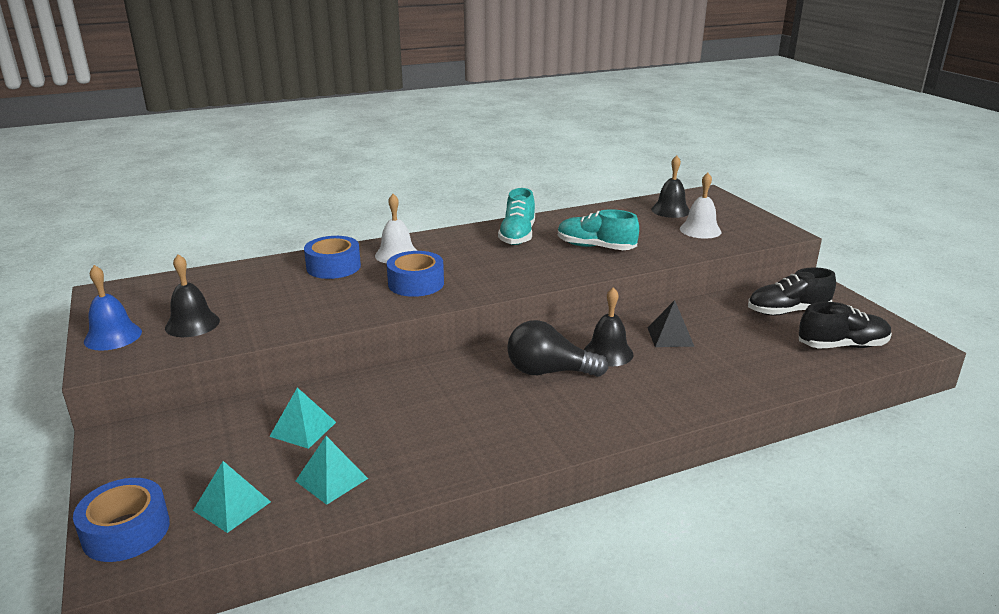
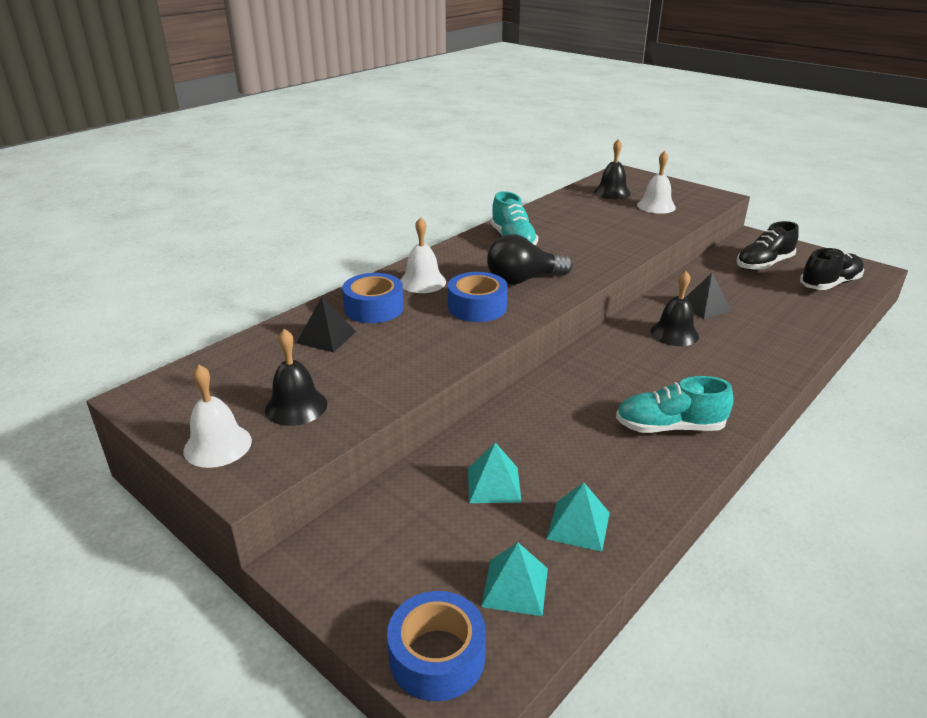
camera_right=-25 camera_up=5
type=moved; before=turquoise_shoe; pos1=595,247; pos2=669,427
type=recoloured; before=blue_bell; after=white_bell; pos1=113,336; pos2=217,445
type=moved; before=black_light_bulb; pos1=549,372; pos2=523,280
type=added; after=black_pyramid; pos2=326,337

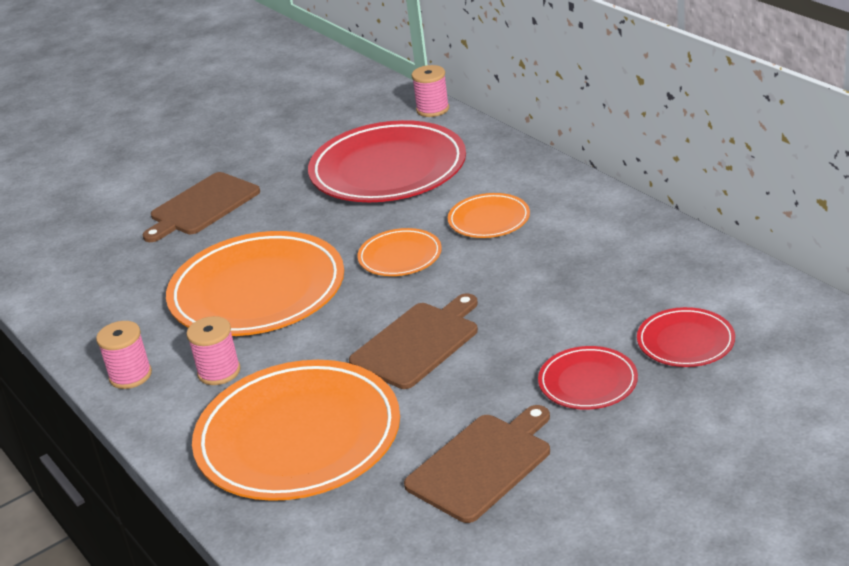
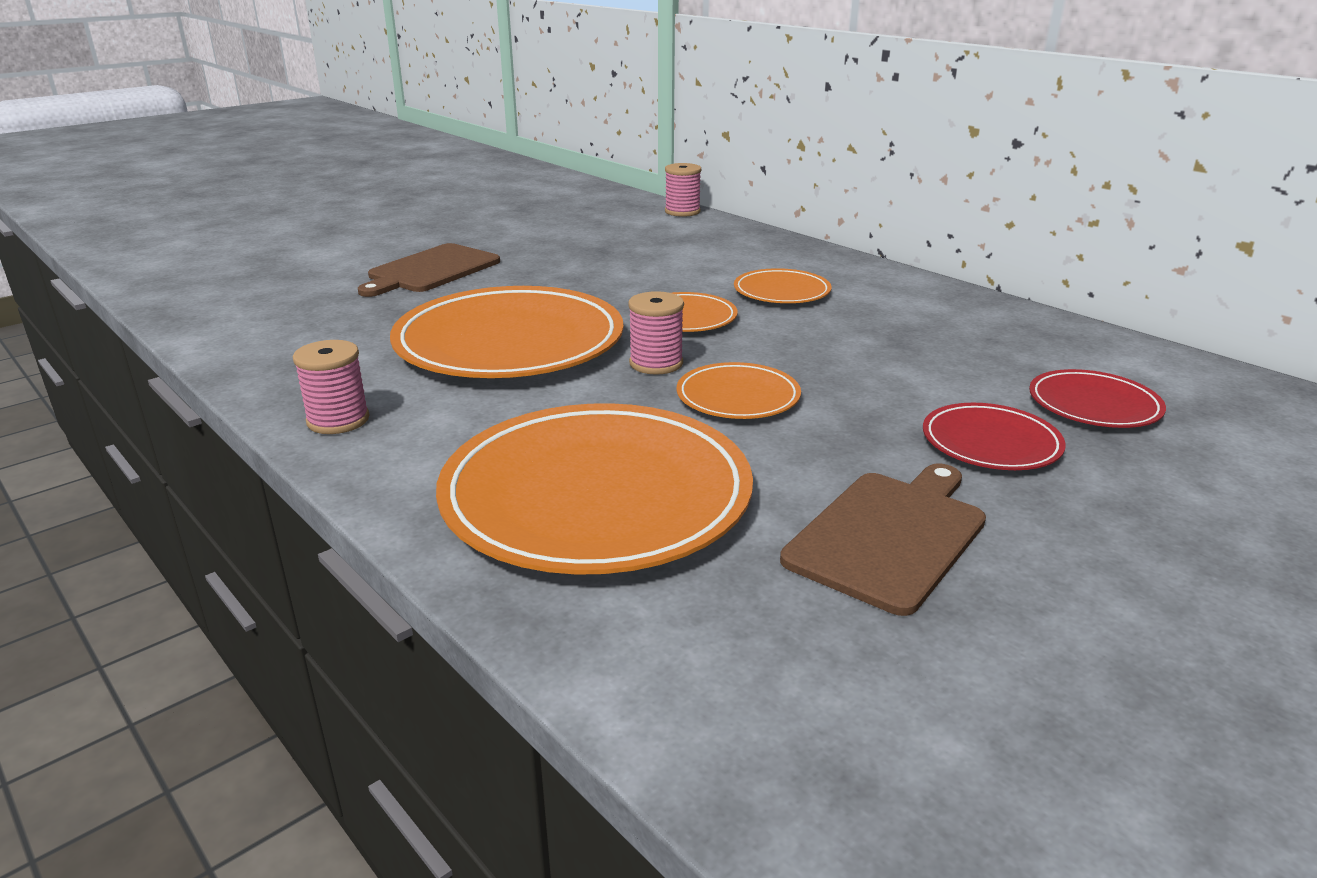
camera_right=-10 camera_up=-5
type=removed; before=red_plate; pos1=388,169
type=replaced; before=brown_cutting_board; after=orange_plate; pos1=418,343; pos2=738,397
type=moved; before=pink_spool; pos1=219,372; pos2=656,363

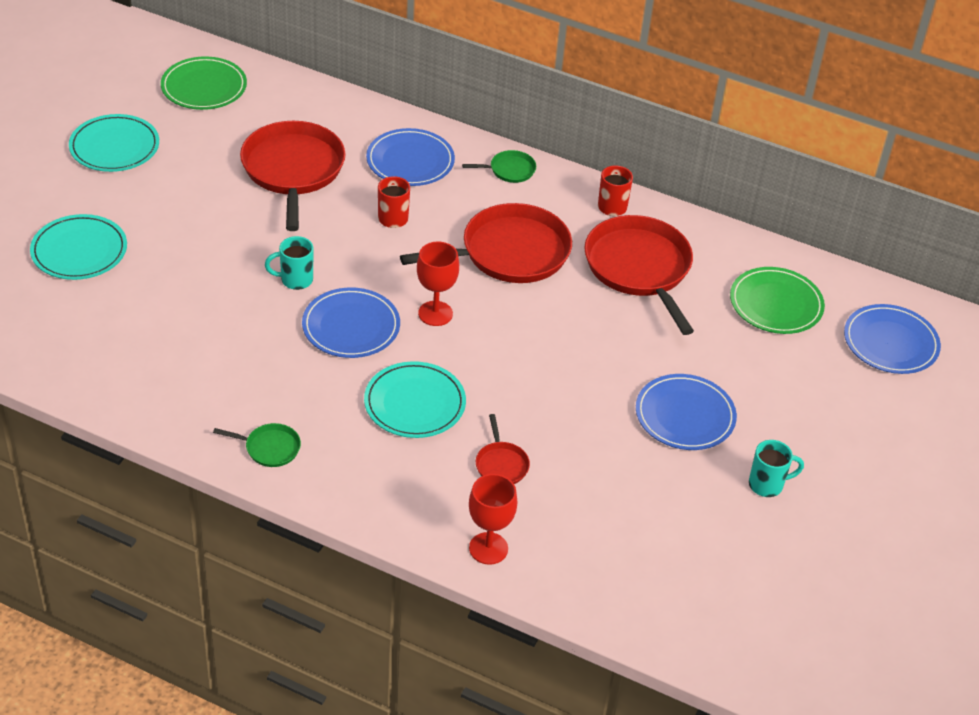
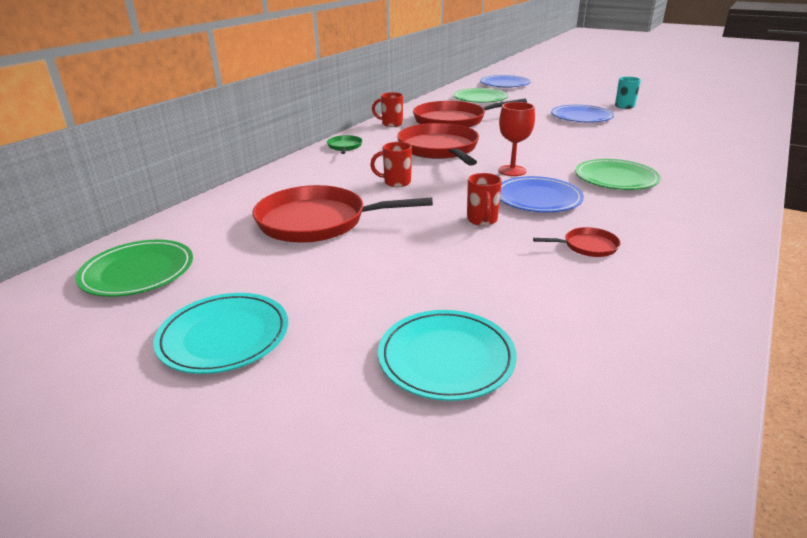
camera_right=-80 camera_up=-15
type=removed; before=blue_plate; pos1=410,161
type=recoloured; before=turquoise_mug; after=red_mug; pos1=295,280; pos2=482,220
type=recoloured; before=turquoise_plate; after=green_plate; pos1=414,403; pos2=616,178
type=moved; before=red_pan; pos1=501,464; pos2=587,246
type=removed; before=green_pan; pos1=270,448
type=removed; before=red_goblet; pos1=488,548

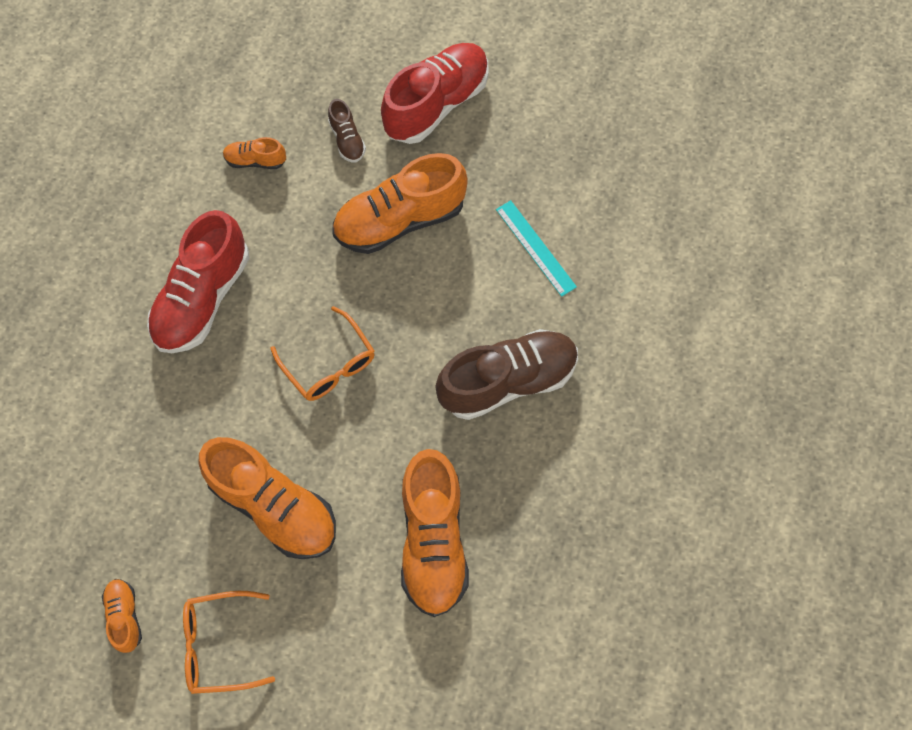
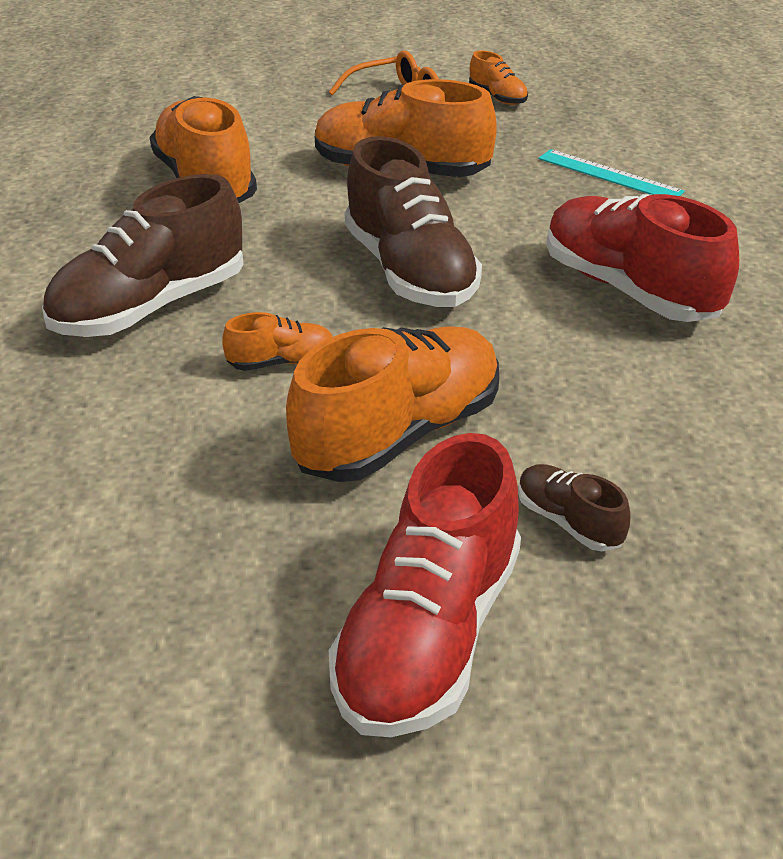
camera_right=160 camera_up=-30
type=moved; before=orange_shoe; pos1=256,161; pos2=281,362
type=moved; before=turquoise_ruler; pos1=535,247; pos2=609,175
type=turned; before=red_shoe; pos1=203,298; pos2=629,289; turn=-45
type=replaced; before=orange_glasses; after=brown_shoe; pos1=329,364; pos2=409,271

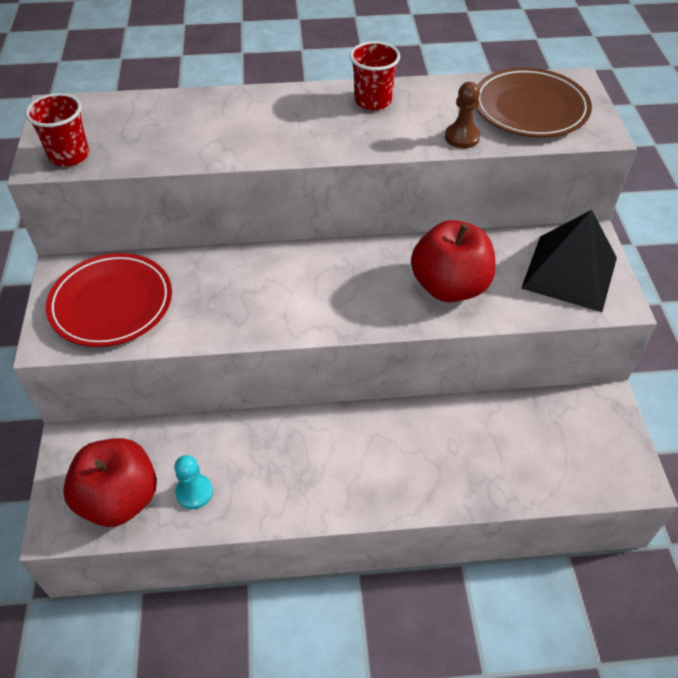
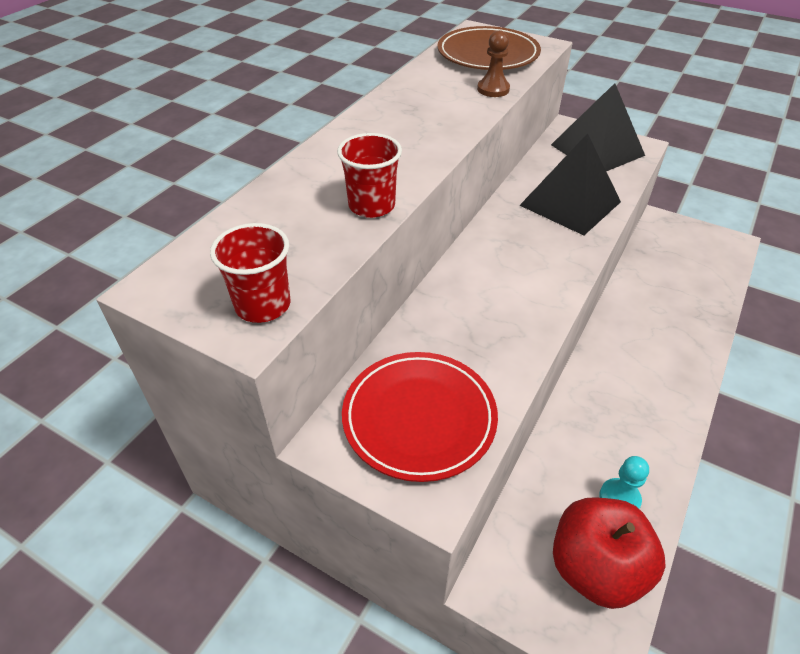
camera_right=-55 camera_up=-5
type=moved; before=red_cup; pos1=373,101; pos2=371,206
type=replaced; before=red_apple; after=black_pyramid; pos1=449,286; pos2=570,203

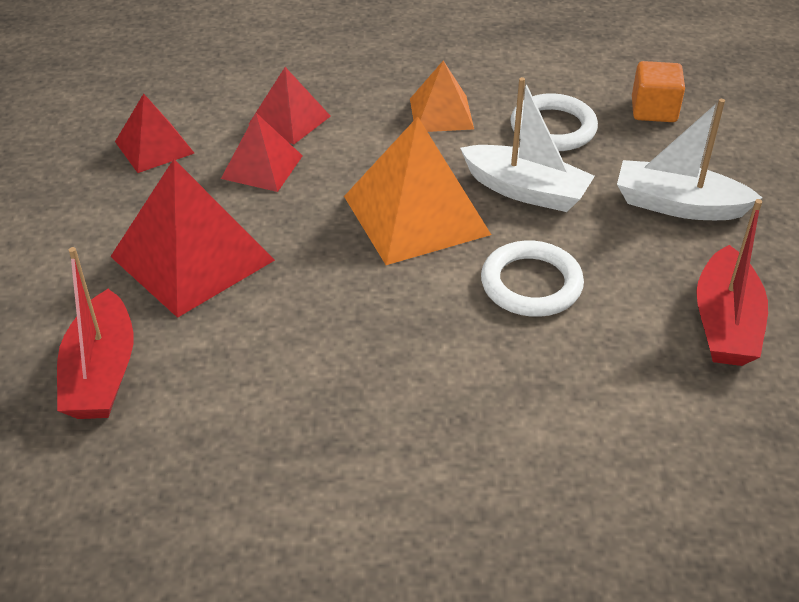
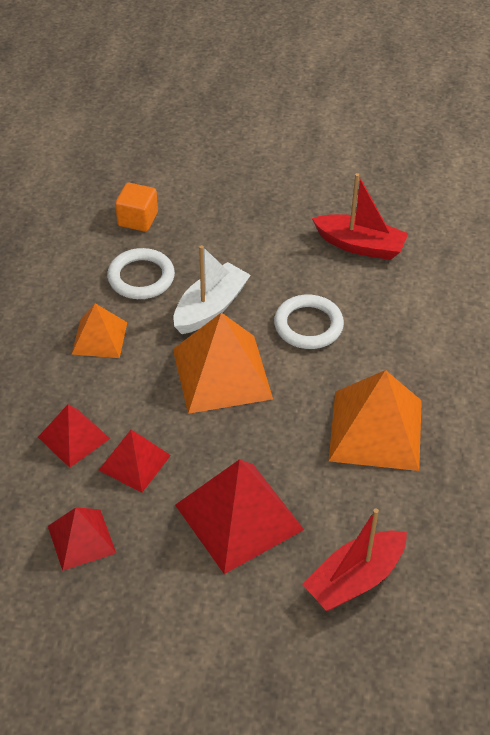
camera_right=-80 camera_up=5
type=removed; before=white_boat; pos1=678,205
type=turned; before=red_boat; pos1=101,373; pos2=354,579; turn=135
type=added; after=orange_pyramid; pos2=376,430

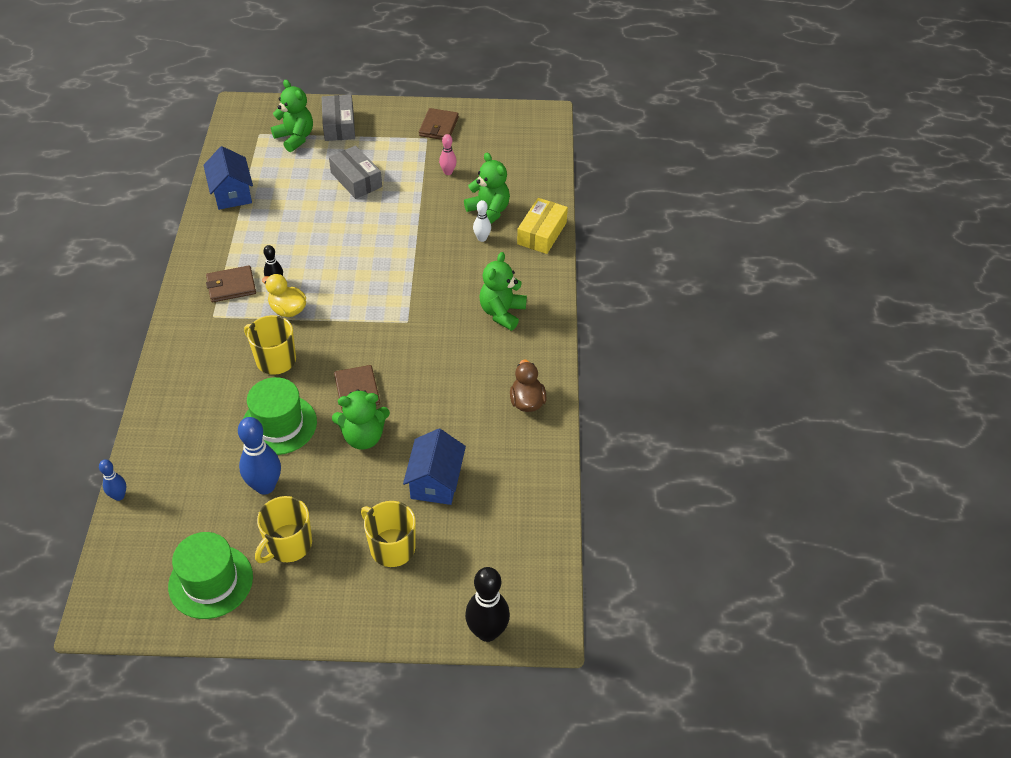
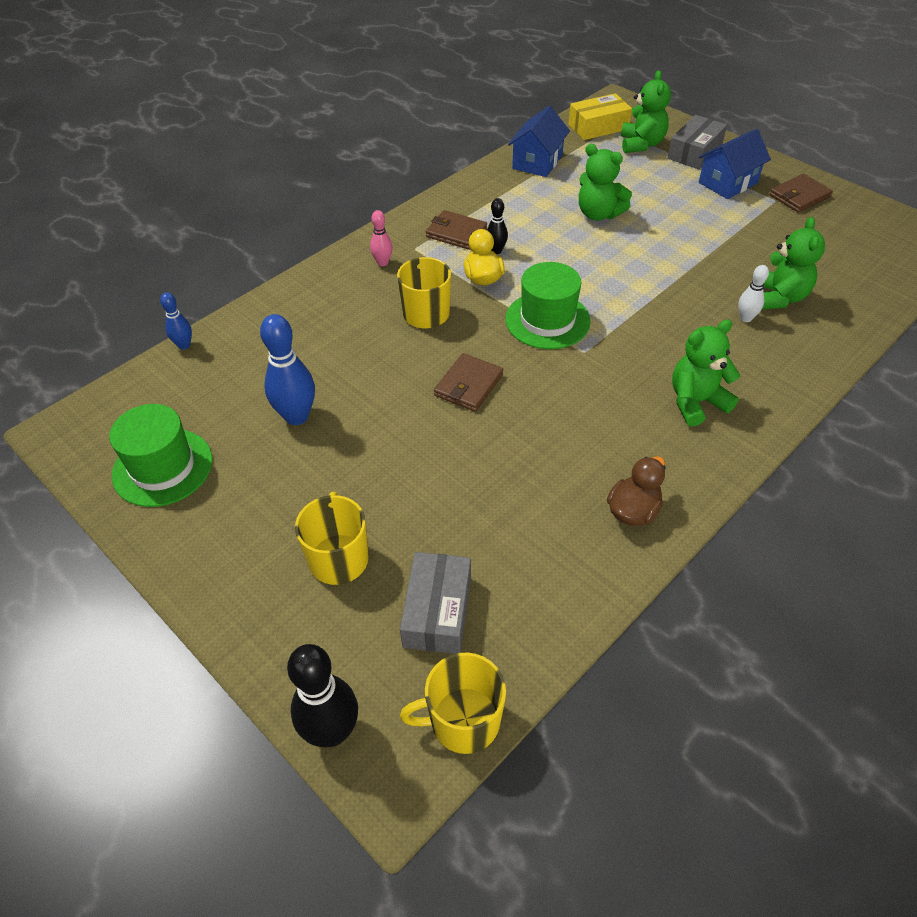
camera_right=45 camera_up=0
type=moved; before=pink_bowling_pin; pos1=448,172; pos2=382,262
type=moved; before=grey_box; pos1=356,180; pos2=437,611
type=moved; before=yellow_box; pos1=541,233; pos2=598,127
type=moved; before=green_hat; pos1=279,424; pos2=547,320
type=moved; before=green_teddy_bear; pos1=363,437; pos2=598,214
type=moved; before=blue_house; pos1=435,481; pos2=728,183
type=moved; before=yellow_mug; pos1=288,545; pos2=463,721

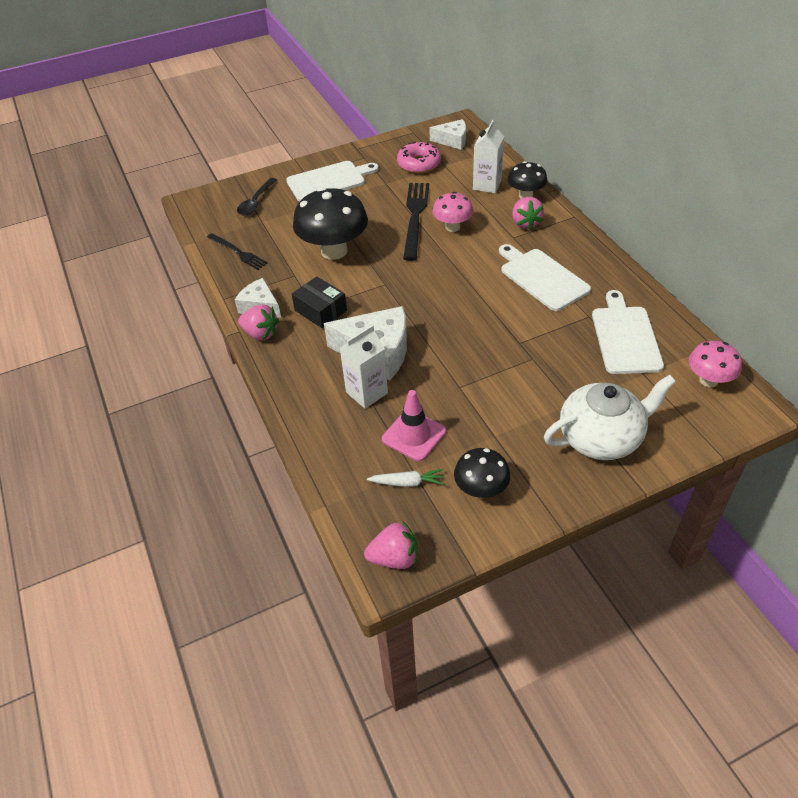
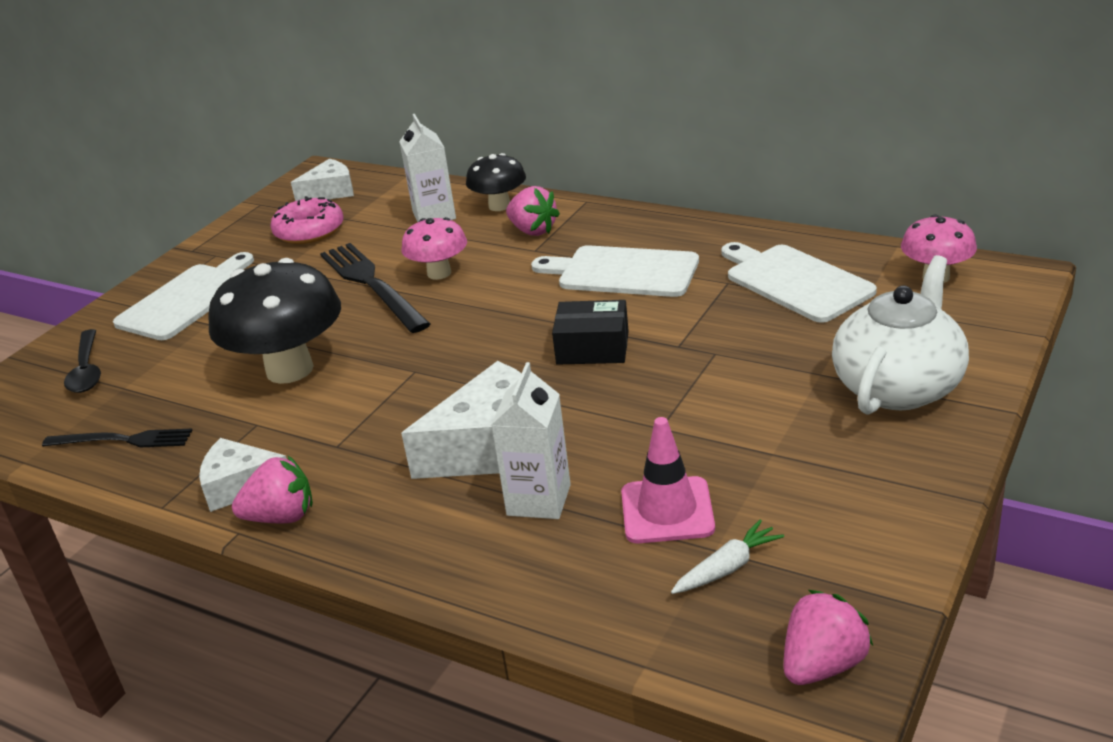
camera_right=-35 camera_up=-15
type=moved; before=black_box; pos1=320,310; pos2=592,348
type=removed; before=black_mushroom; pos1=481,490

